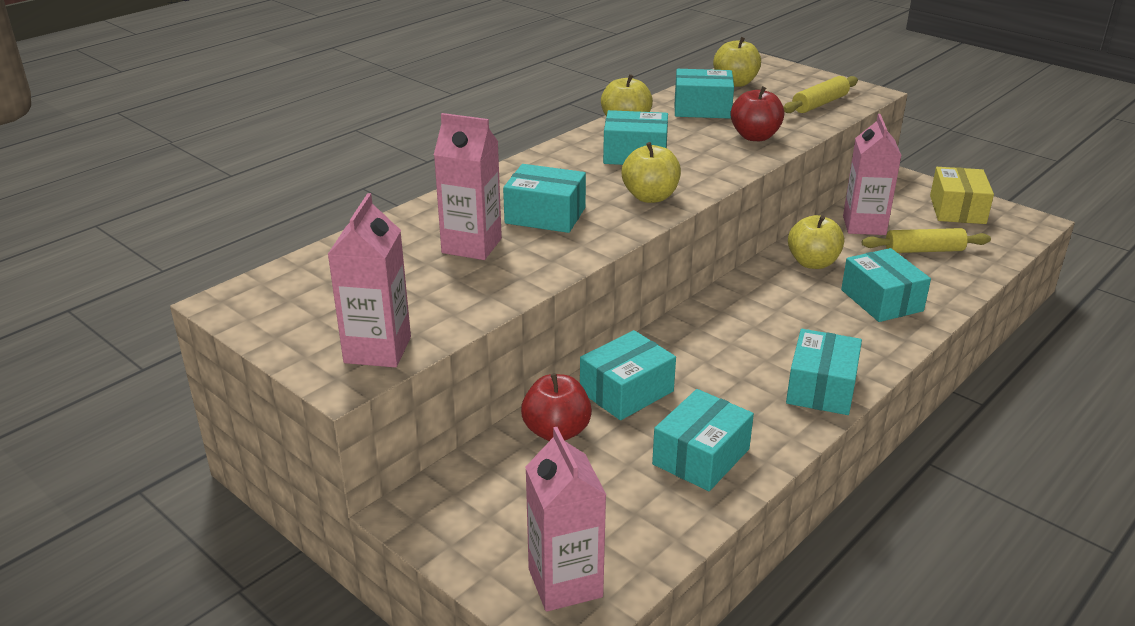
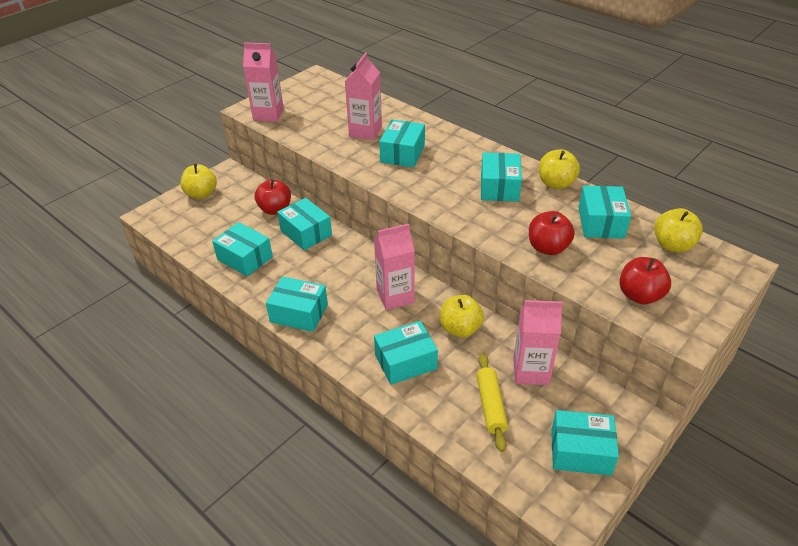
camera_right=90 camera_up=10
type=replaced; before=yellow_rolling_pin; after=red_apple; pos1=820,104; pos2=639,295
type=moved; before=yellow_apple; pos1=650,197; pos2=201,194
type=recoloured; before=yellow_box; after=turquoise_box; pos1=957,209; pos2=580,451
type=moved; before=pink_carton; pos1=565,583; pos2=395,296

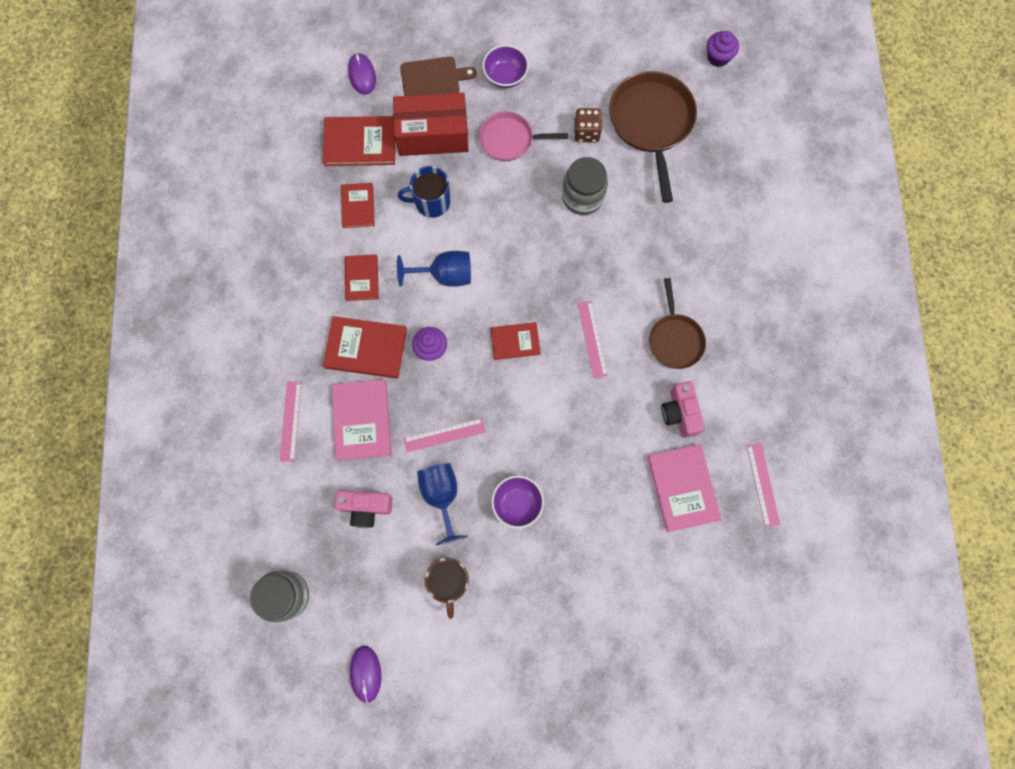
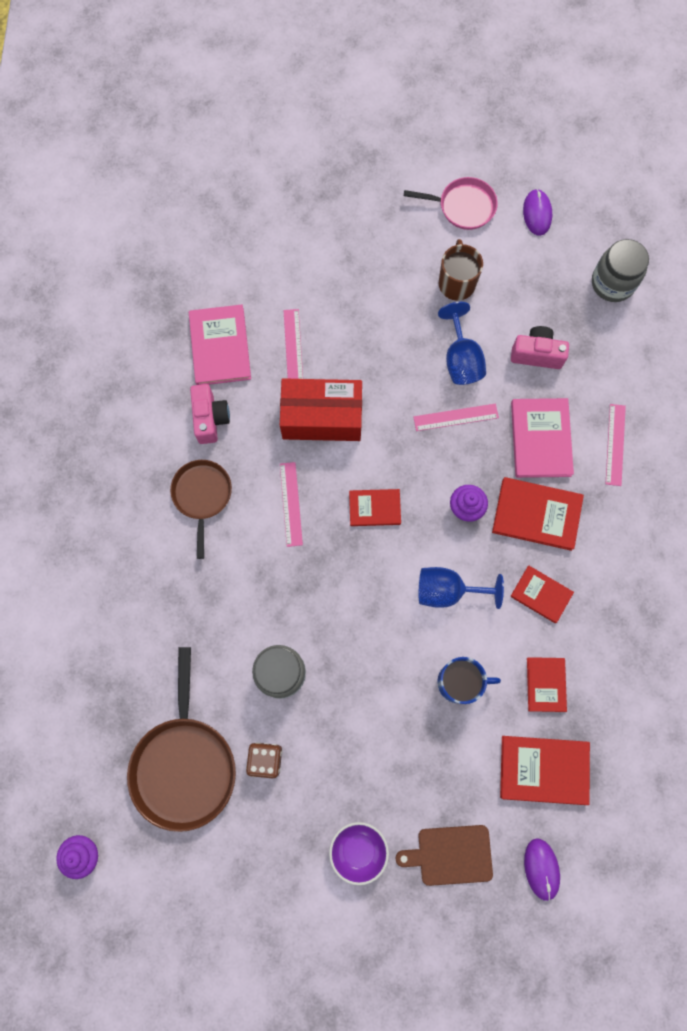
camera_right=-175 camera_up=0
type=moved; before=red_box; pos1=433,134; pos2=322,417
type=moved; before=pink_pan; pos1=510,139; pos2=463,206
type=turned; before=red_book; pos1=362,278; pos2=541,594; turn=-60
type=moved; before=pink_ruler; pos1=762,484; pos2=293,347
type=removed; before=purple_bowl; pos1=517,503

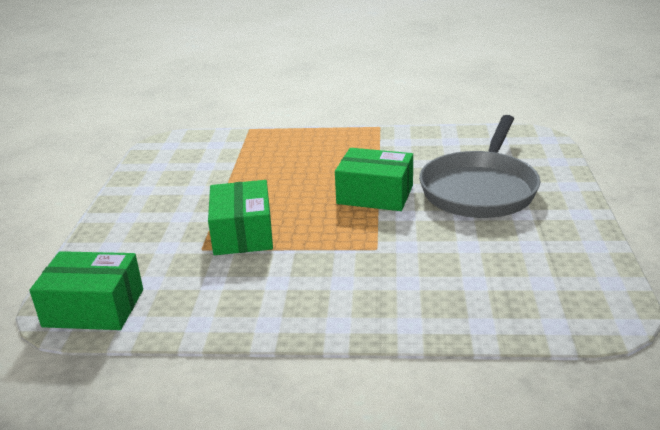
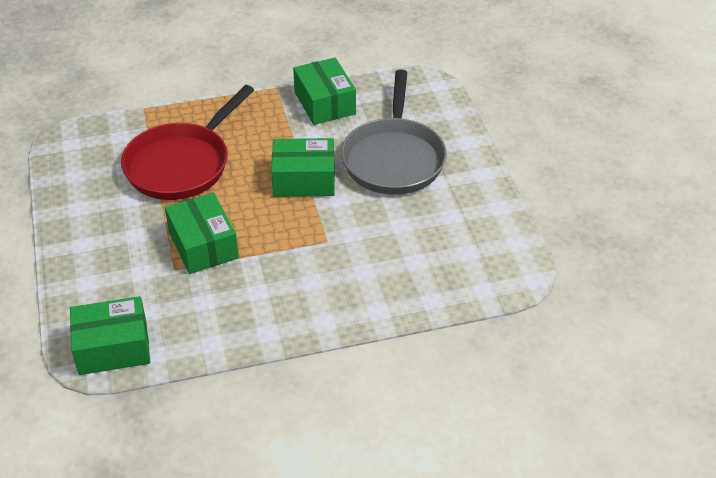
camera_right=-20 camera_up=15
type=added; after=green_box; pos2=324,103
type=added; after=red_pan; pos2=182,164

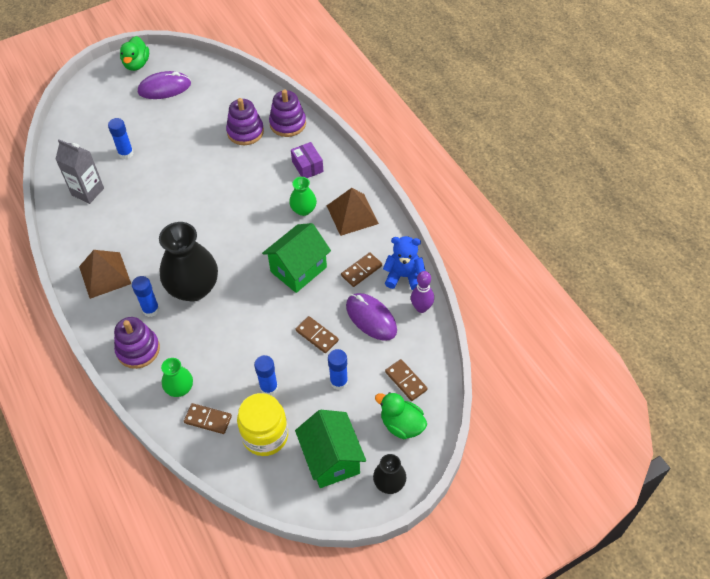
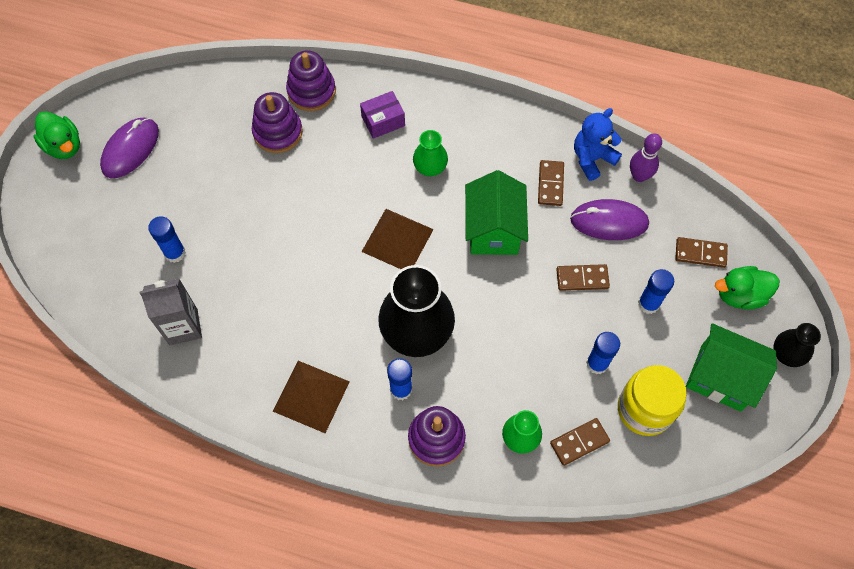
camera_right=-45 camera_up=10
type=turned; before=purple_box; pos1=307,166; pos2=383,121; turn=-45
type=moved; before=brown_pyramid; pos1=352,214; pos2=397,240

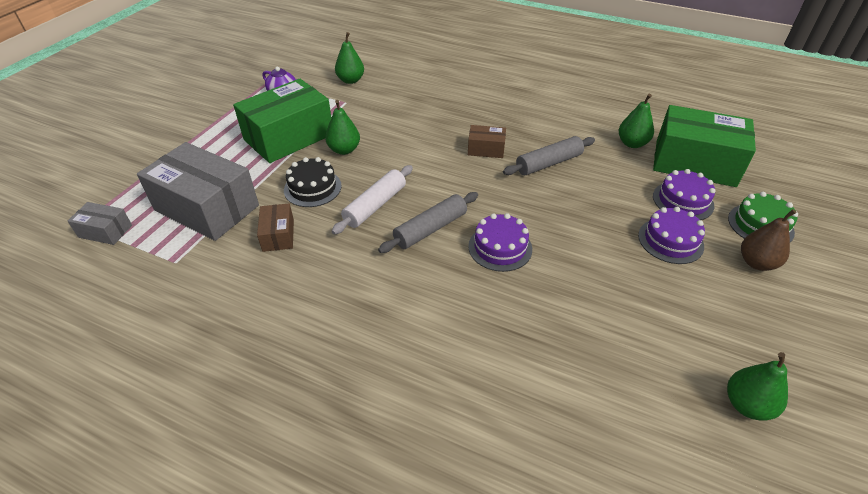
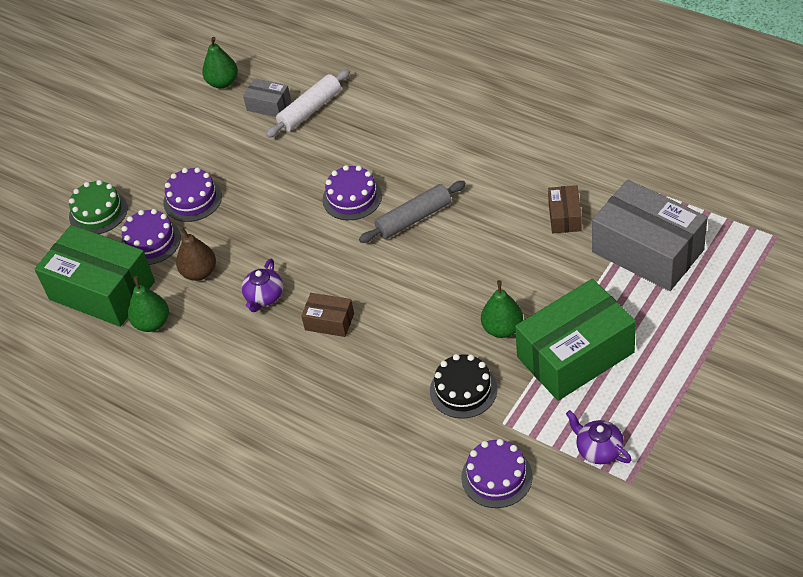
camera_right=-165 camera_up=5
type=replaced; before=green_pear; after=purple_cake; pos1=350,80; pos2=496,477
type=replaced; before=grey_rolling_pin; after=purple_teapot; pos1=548,163; pos2=264,297
type=moved; before=black_cake; pos1=312,188; pos2=463,390
type=moved; before=white_rolling_pin; pos1=375,205; pos2=310,110
type=moved; before=grey_box; pos1=105,231; pos2=269,105
type=moved; before=brown_pear; pos1=756,263; pos2=199,272

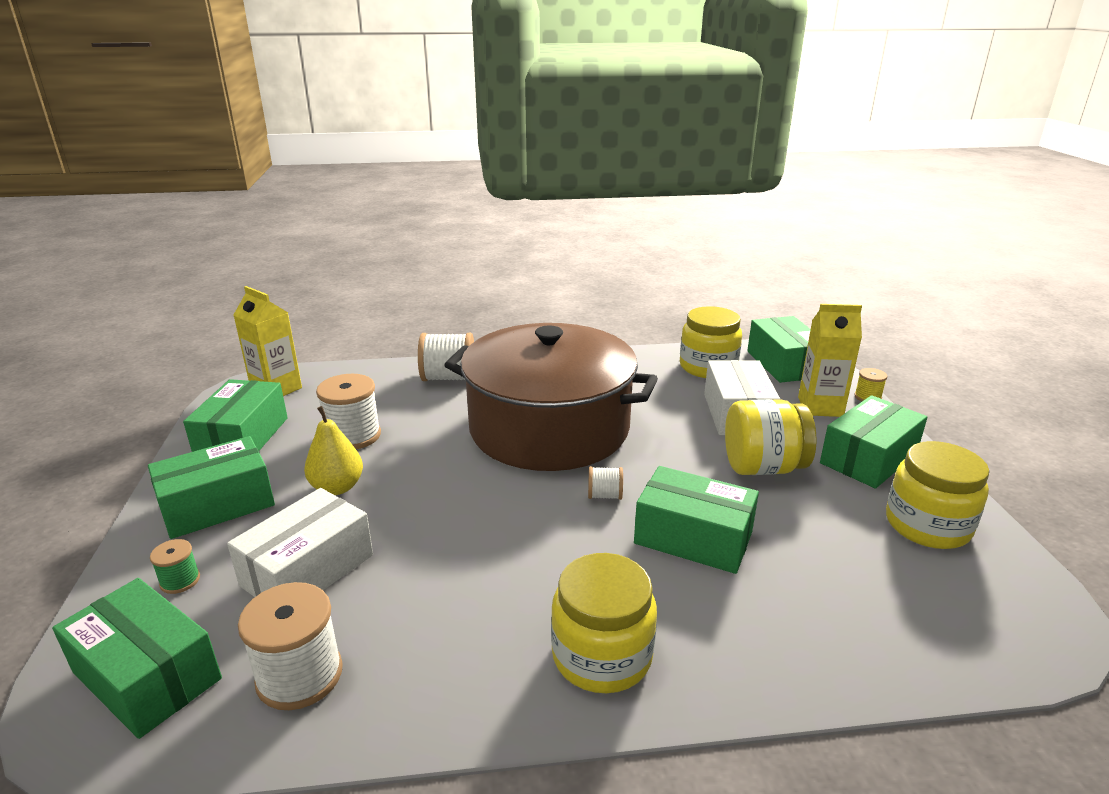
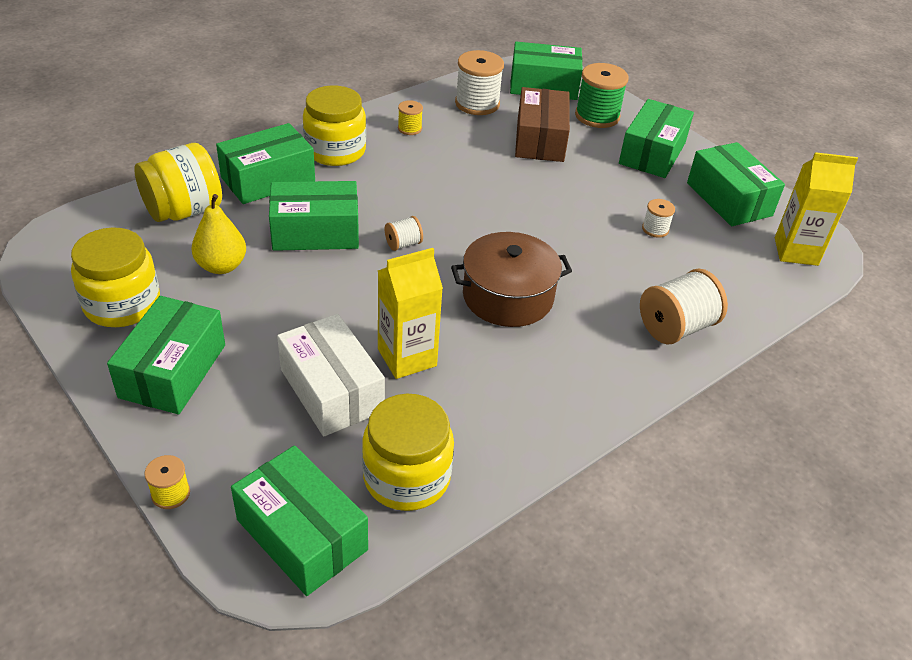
camera_right=145 camera_up=15
type=moved; before=yellow_carton; pos1=820,407; pos2=407,357
type=resized; before=brown_pot; pos1=549,428; pos2=508,296; scale=0.53
type=resized; before=white_spool; pos1=353,436; pos2=655,229; scale=0.52
type=moved; before=yellow_jar; pos1=763,467; pos2=184,211
type=moved; before=yellow_pear; pos1=337,487; pos2=221,266
type=recoloured; before=white_box; after=brown_box; pos1=308,570; pos2=540,139
type=resized; before=green_spool; pos1=180,581; pos2=597,116; scale=1.94
type=added; after=yellow_spool; pos2=409,128
type=added; after=green_box; pos2=268,179

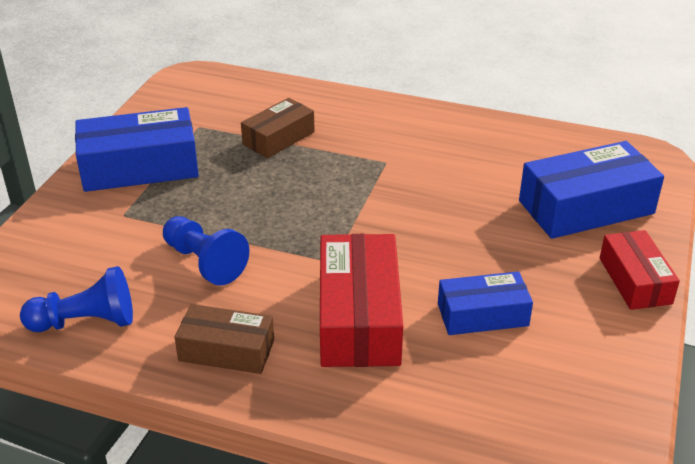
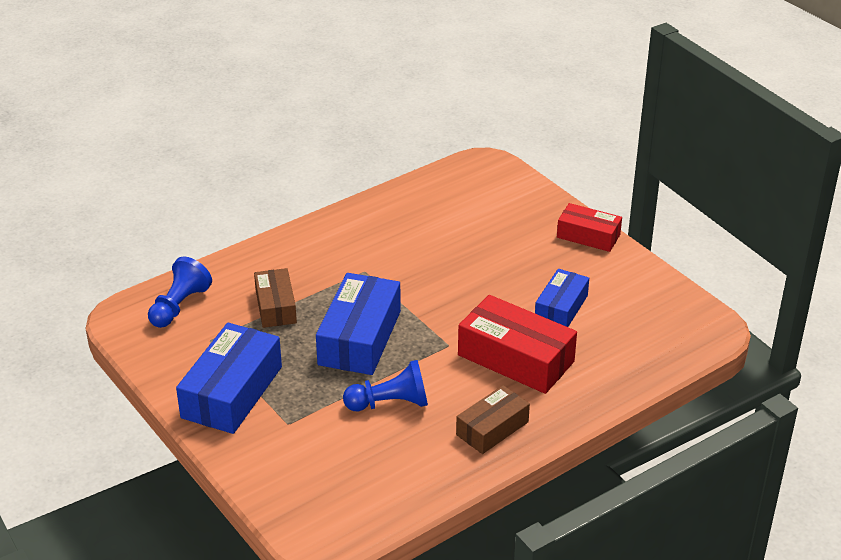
camera_right=-55 camera_up=0
type=moved; before=blue_box; pos1=586,207; pos2=360,338
type=moved; before=blue_pawn; pos1=86,322; pos2=179,306

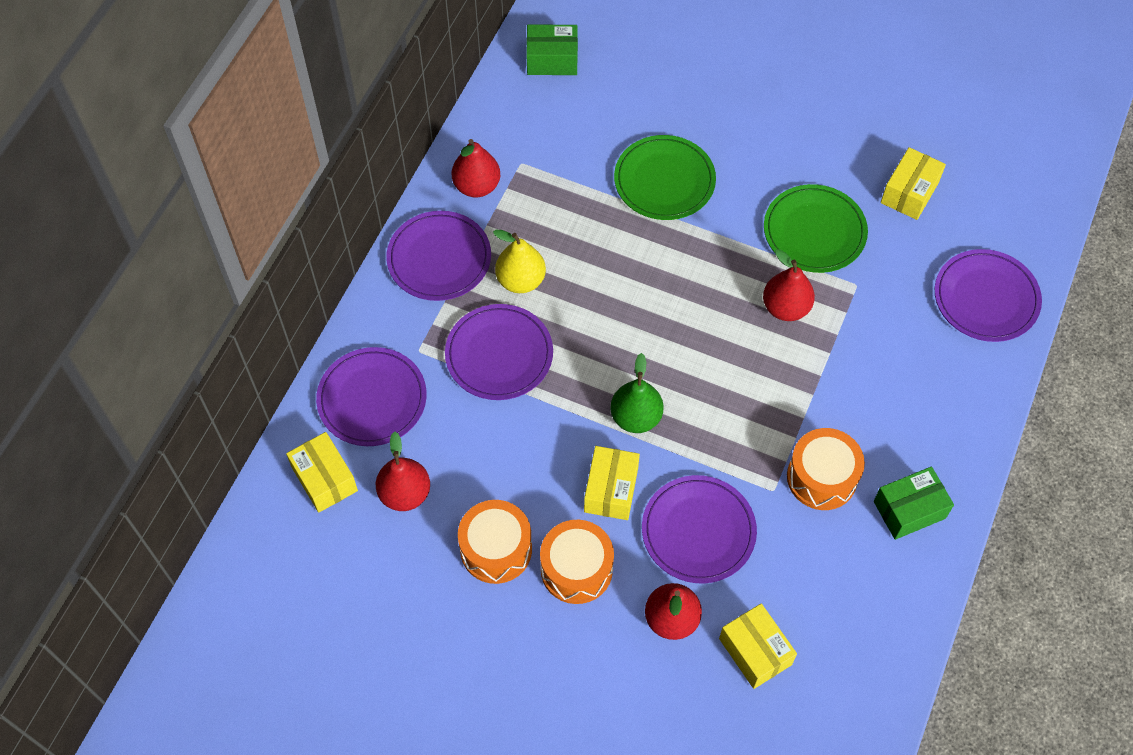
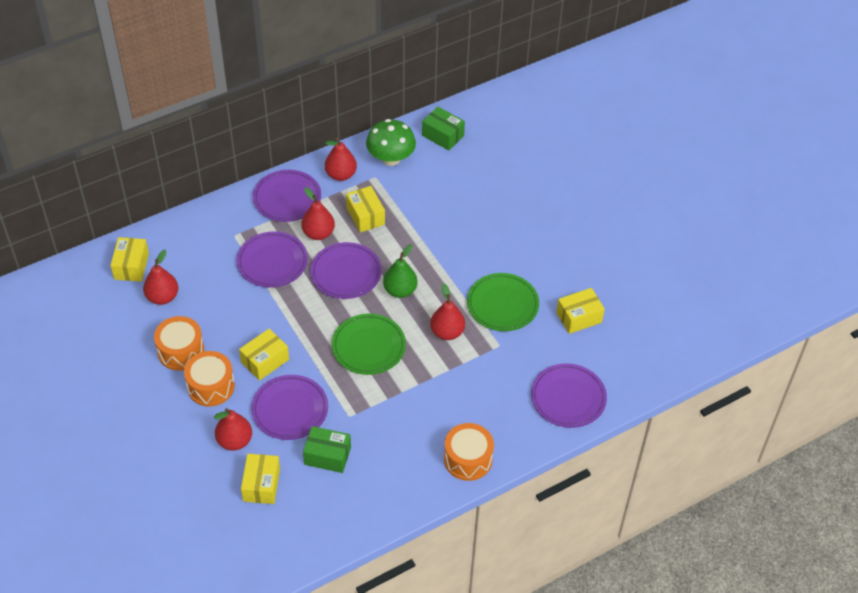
camera_right=35 camera_up=-10
type=moved; before=green_plate; pos1=664,181; pos2=368,346
type=recoloured; before=yellow_pear; after=red_pear; pos1=521,280; pos2=318,233
type=moved; before=purple_plate; pos1=372,399; pos2=346,273
type=moved; before=green_pear; pos1=636,417; pos2=400,290
type=moved; before=orange_drum; pos1=821,477; pos2=468,459
type=moved; before=green_box; pos1=909,510; pos2=327,456
type=added; after=green_mushroom; pos2=391,158
type=added; after=yellow_box; pos2=365,216

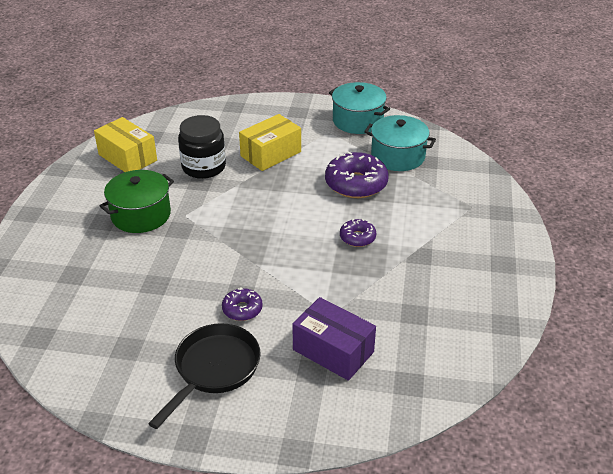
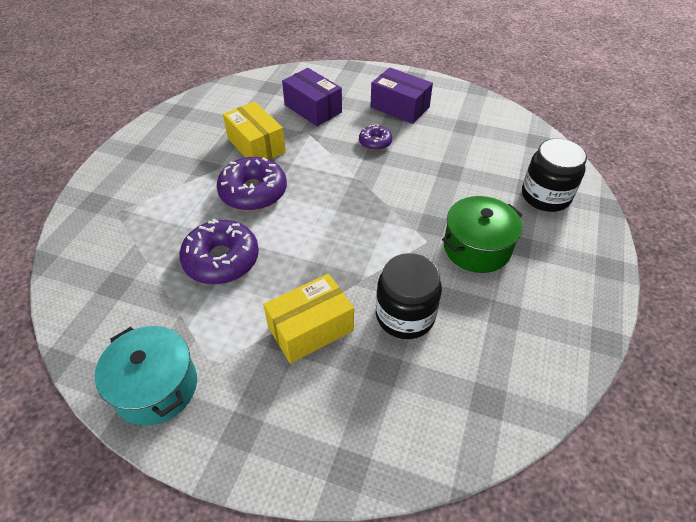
camera_right=-170 camera_up=10
type=removed; before=turquoise_pot; pos1=398,156
type=moved; before=yellow_box; pos1=127,157; pos2=256,145
type=resized; before=purple_donut; pos1=357,237; pos2=253,192; scale=1.87
type=replaced; before=black_pan; after=purple_box; pos1=214,369; pos2=400,107
type=added; after=black_jar; pos2=545,196

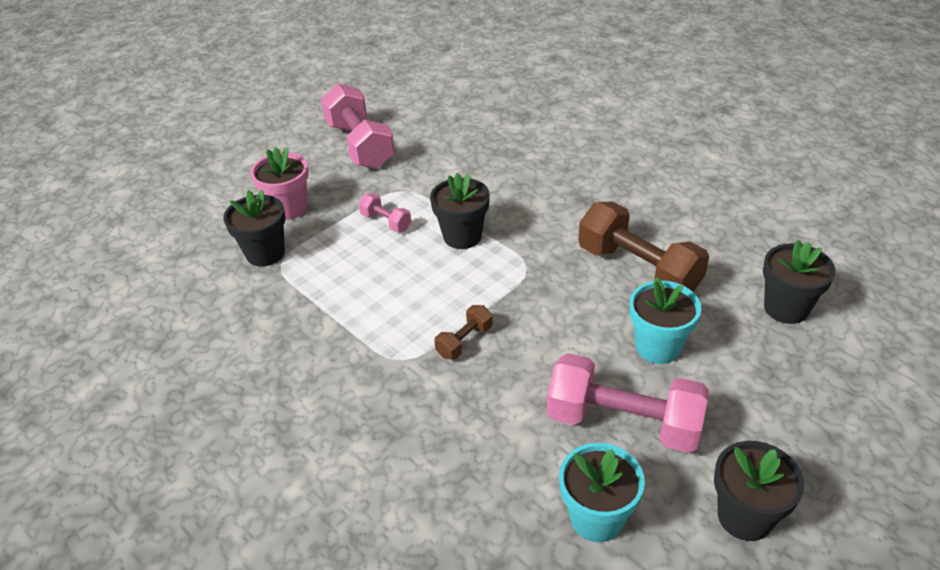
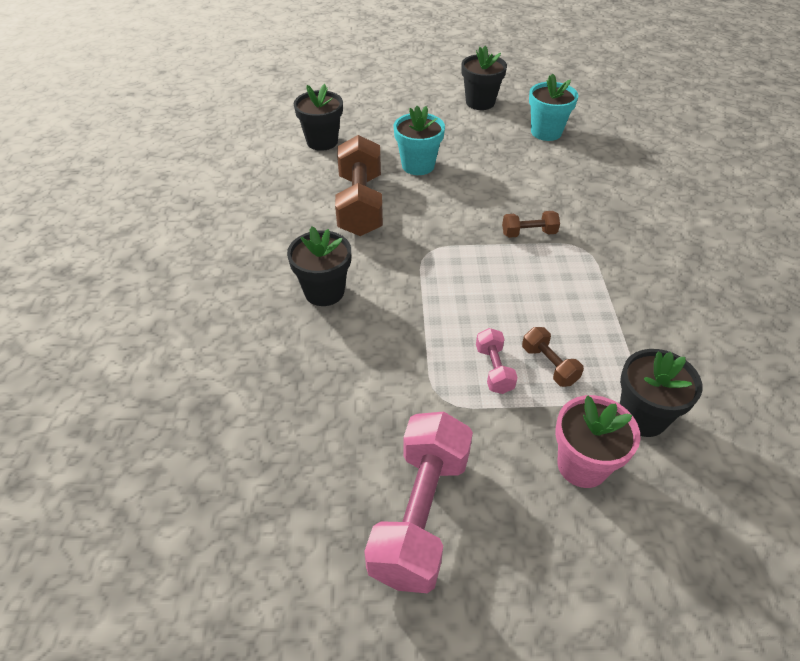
camera_right=-140 camera_up=5
type=moved; before=black_flower_pot; pos1=462,236; pos2=324,291
type=removed; before=pink_dumbbell; pos1=623,423
type=added; after=brown_dumbbell; pos2=549,365

